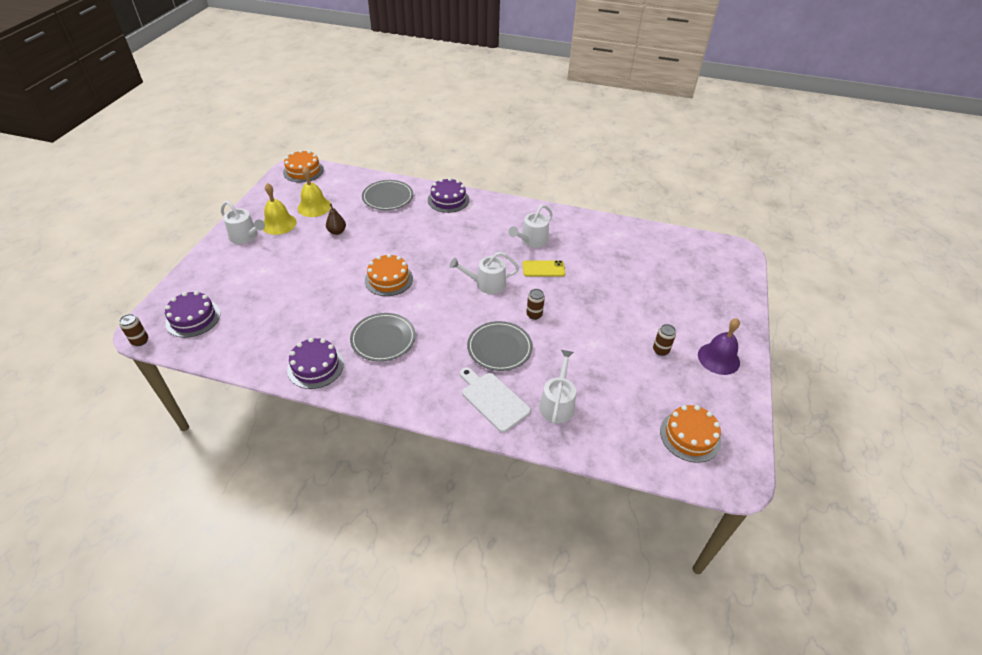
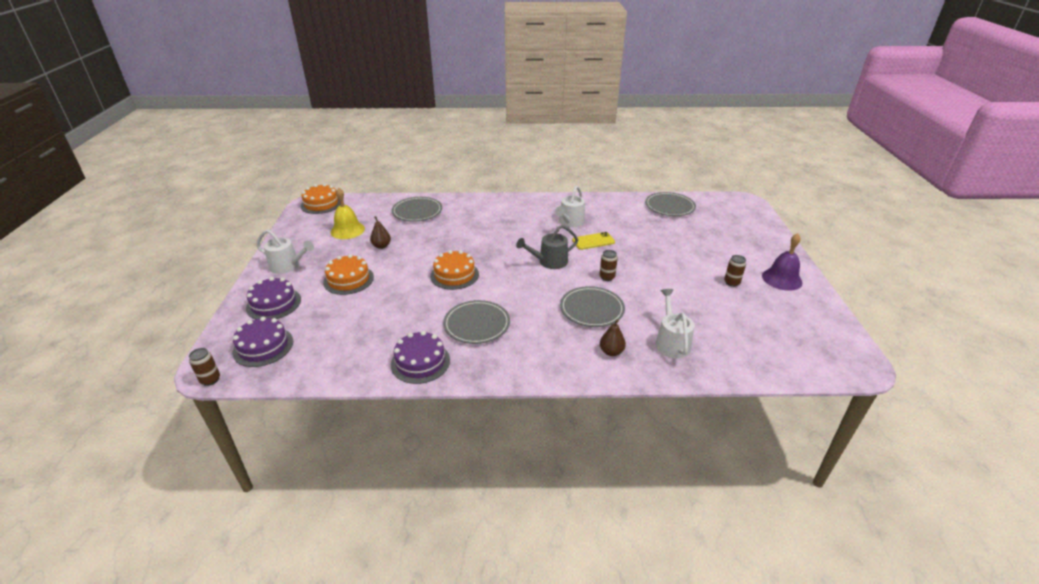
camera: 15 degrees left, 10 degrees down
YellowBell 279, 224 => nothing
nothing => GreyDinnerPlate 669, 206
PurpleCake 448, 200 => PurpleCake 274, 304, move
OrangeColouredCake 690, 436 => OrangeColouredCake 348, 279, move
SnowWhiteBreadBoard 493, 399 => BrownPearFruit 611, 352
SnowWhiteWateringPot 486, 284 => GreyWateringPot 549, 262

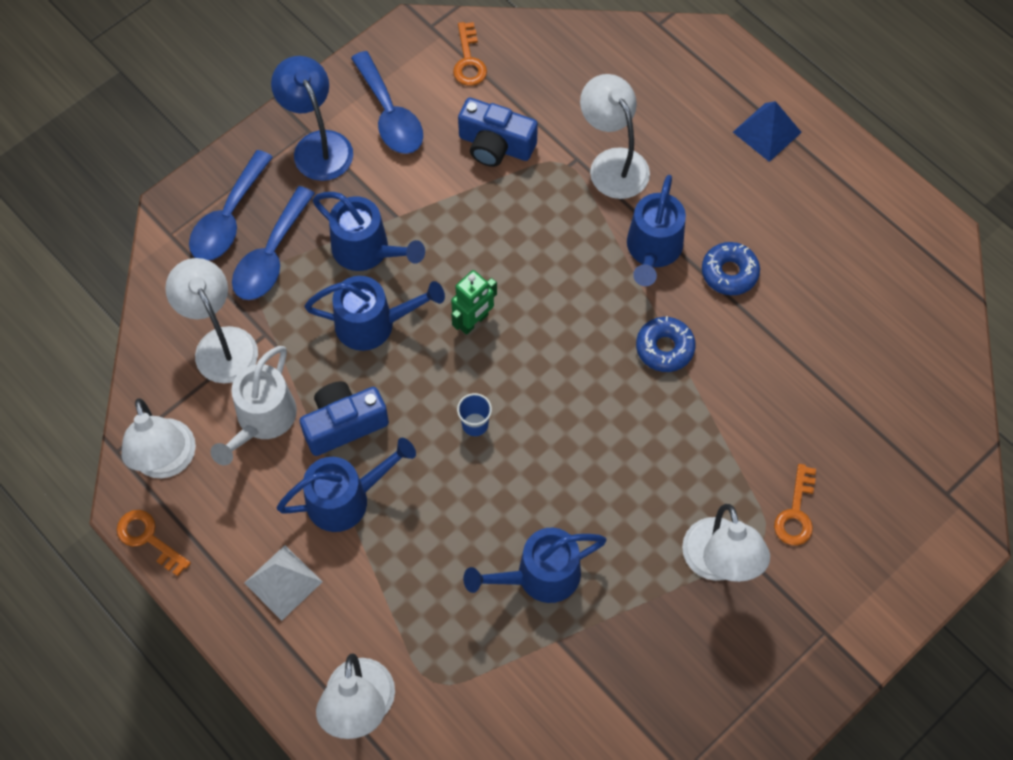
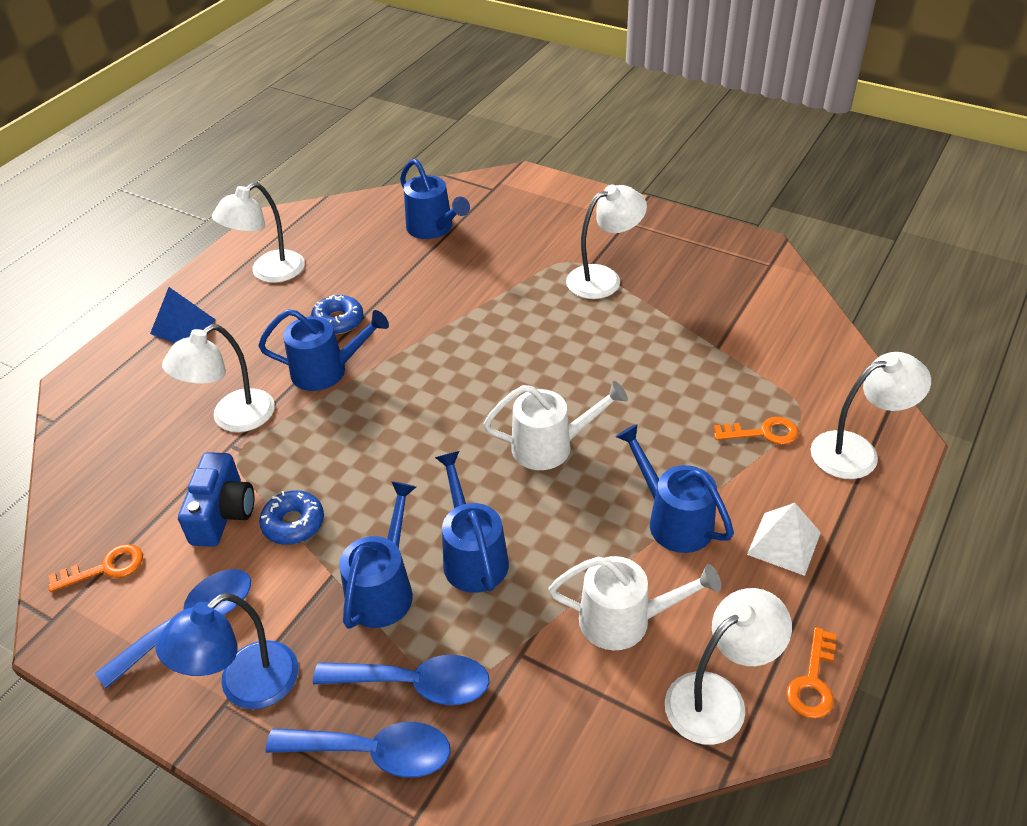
camera: 105 degrees left, 20 degrees down
CobaltPhotoCamera 344, 424 => nothing
EmeraldRobot 473, 321 => nothing
SnowWhiteReadingLamp 220, 343 => SnowWhiteReadingLamp 269, 272, move
CobaltWateringPot 539, 576 => CobaltWateringPot 434, 229, move
CobaltGlazedDonut 664, 348 => CobaltGlazedDonut 293, 523, move
OrangeColouredDoorKey 796, 513 => OrangeColouredDoorKey 763, 433, move
CobaltBeaker 475, 424 => SnowWhiteWateringPot 551, 446

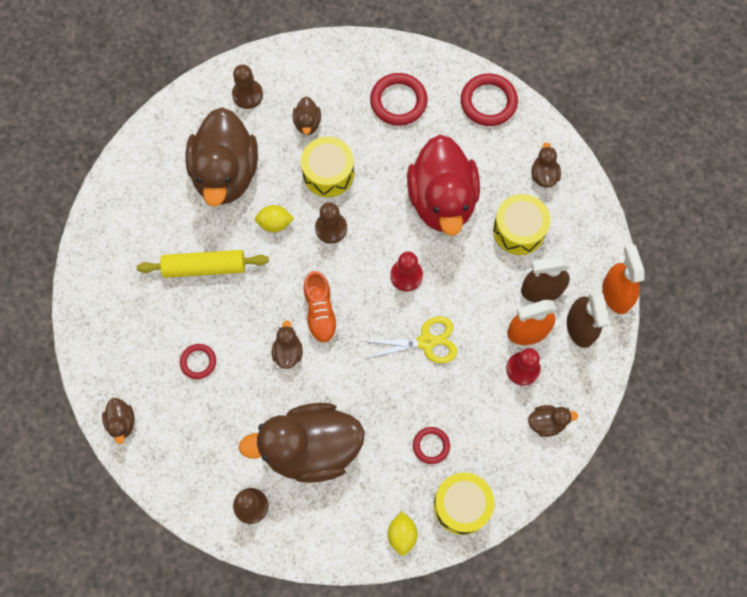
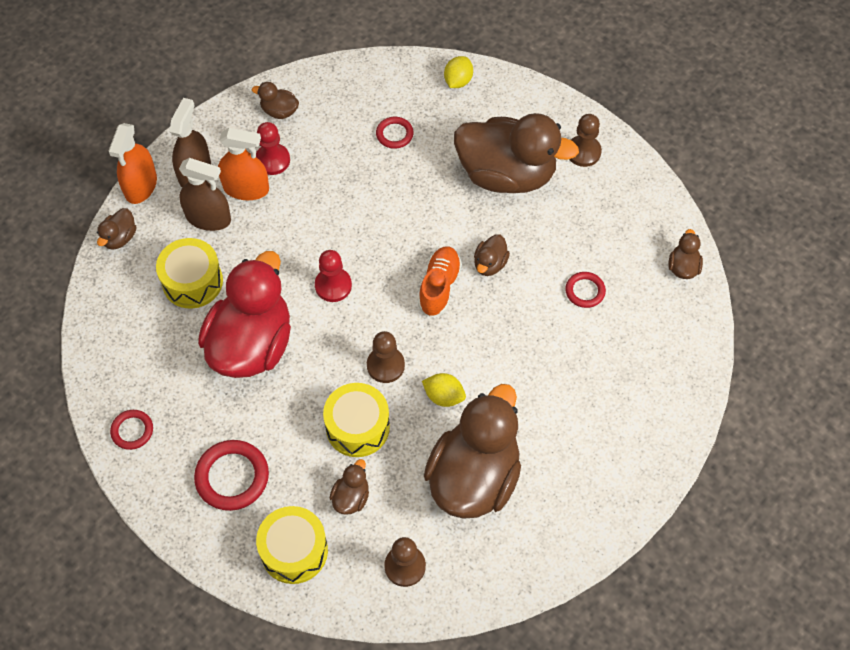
camera: 155 degrees left, 10 degrees down
YellowRollingPin 204, 267 => nothing
YellowPairOfScissors 426, 342 => nothing
YellowDrum 462, 505 => YellowDrum 294, 551, move
BrownToyDuck 544, 175 => BrownToyDuck 120, 238, move
CrimsonRing 488, 102 => CrimsonRing 132, 431, x0.59

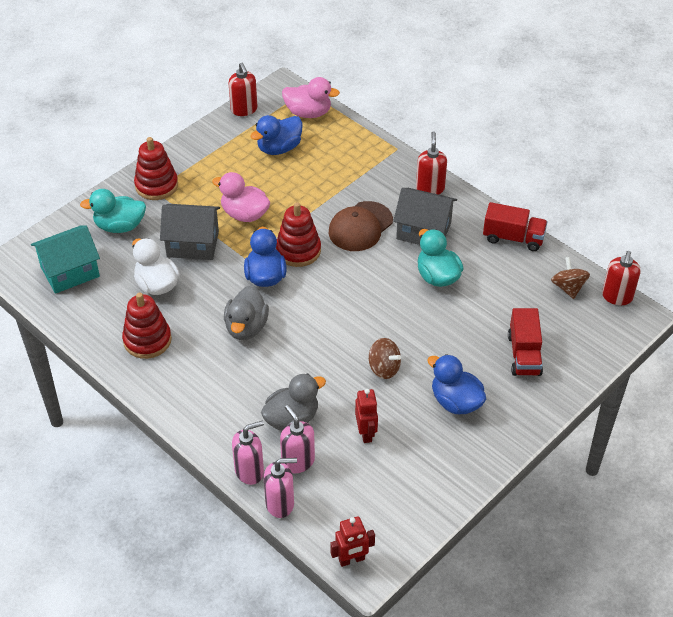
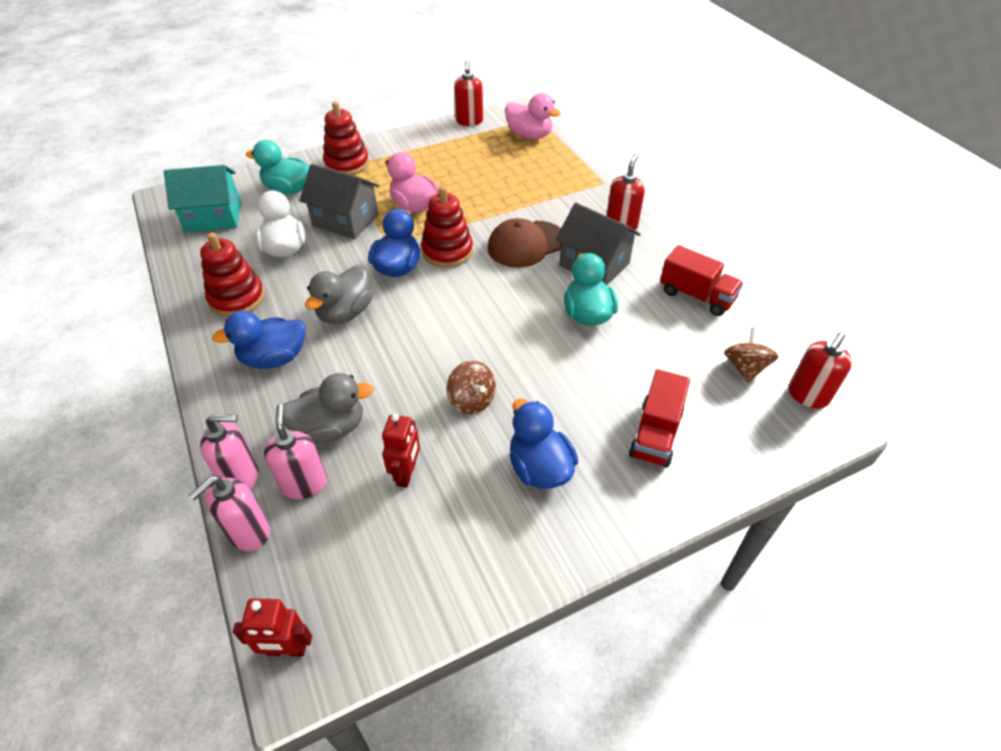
camera: 20 degrees right, 0 degrees up
CobaltToyDuck 279, 148 => CobaltToyDuck 274, 358, move
PinkSoapPump 280, 504 => PinkSoapPump 248, 533, 120 degrees clockwise

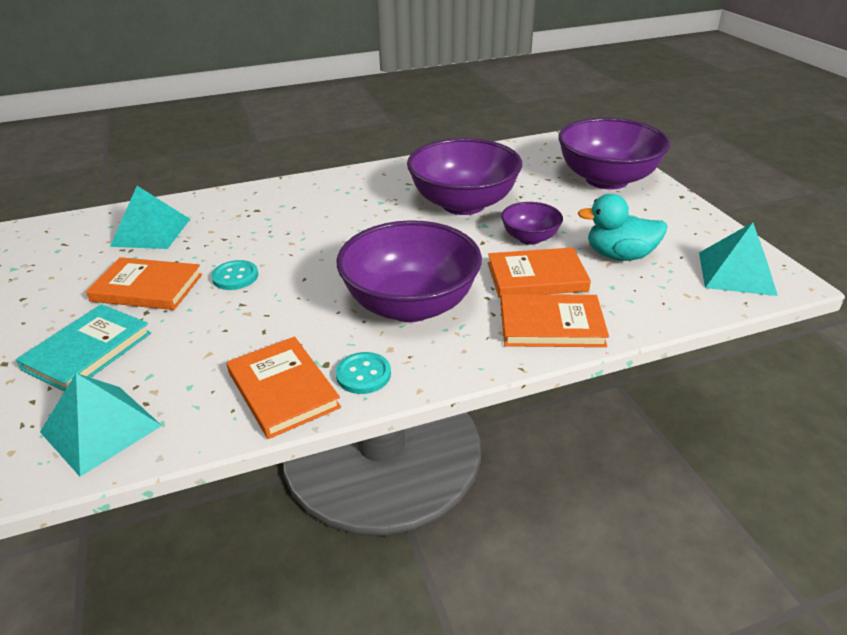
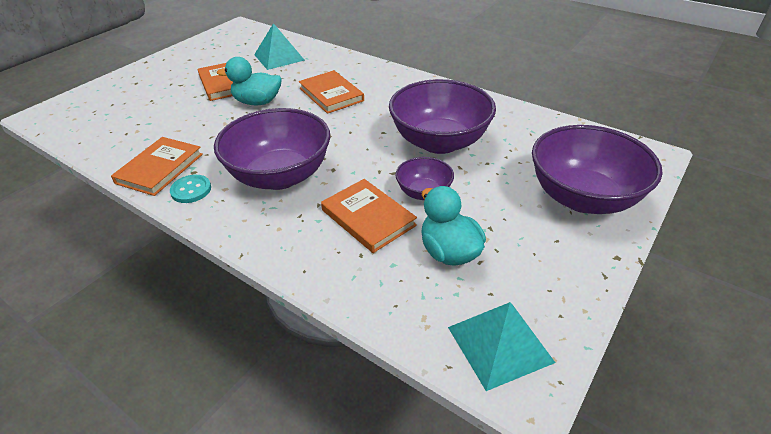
camera: 55 degrees right, 5 degrees up
AquaBook 88, 351 => nothing
AquaPyramidShape 101, 429 => nothing
OrangeColouredBook 551, 325 => OrangeColouredBook 331, 94, move
AquaButton 235, 277 => AquaToyDuck 257, 102

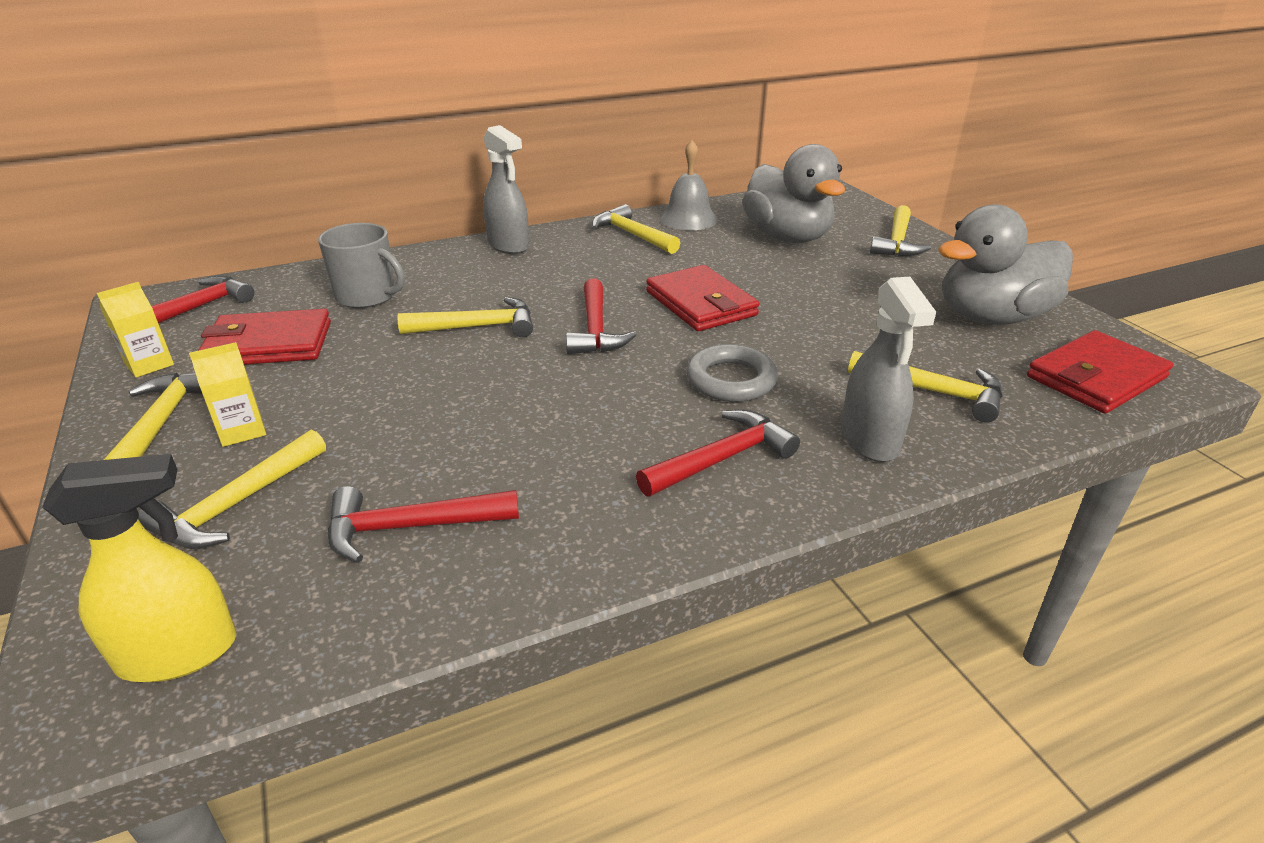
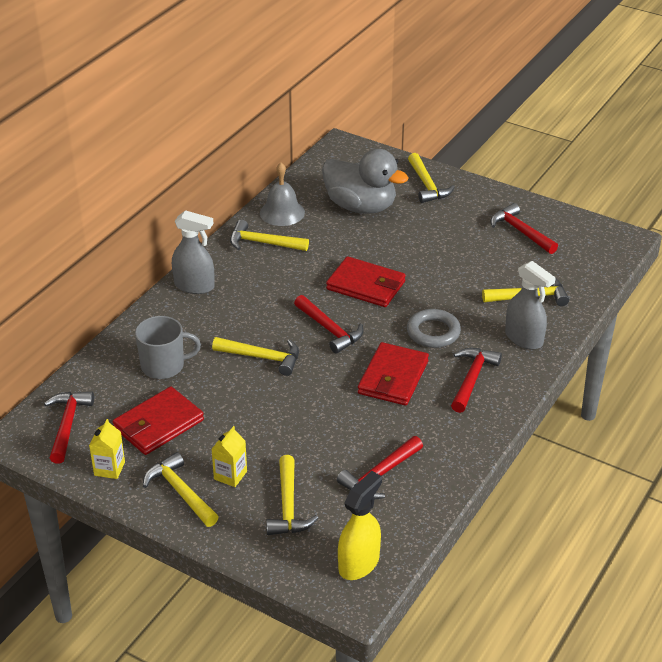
camera: 35 degrees left, 5 degrees up
CrimsonCardWallet 1095, 377 => CrimsonCardWallet 393, 377, move
GreyToyDuck 991, 317 => CrimsonCarpenter'sHammer 520, 231
YellowCarpenter'sHammer 478, 327 => YellowCarpenter'sHammer 262, 357, 60 degrees clockwise

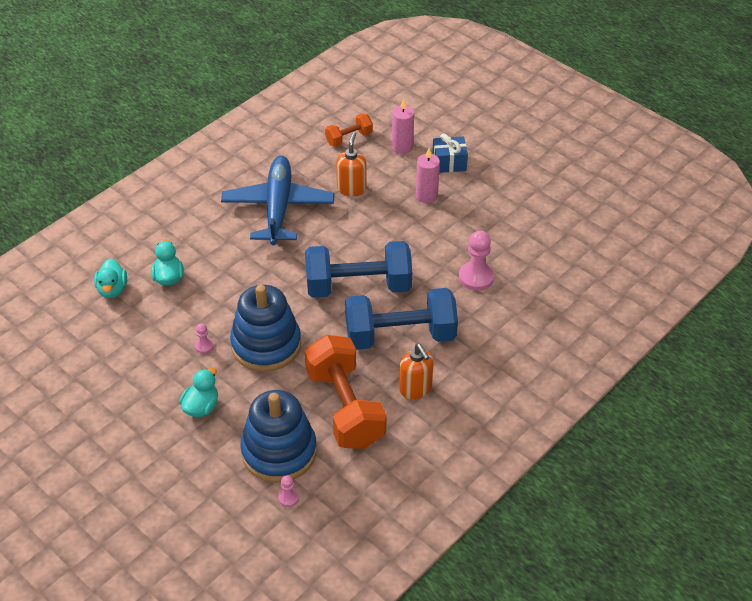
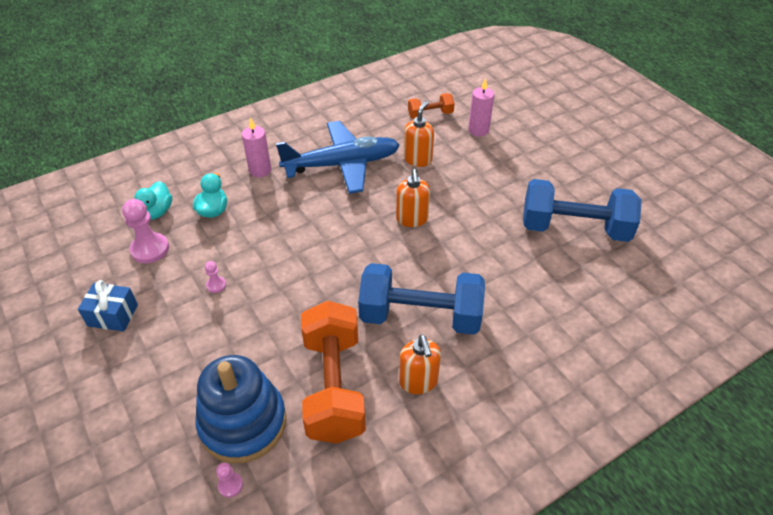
camera: 15 degrees right, 0 degrees up
AquaToyDuck 201, 407 => nothing
CobaltStackingRings 266, 345 => nothing
nothing => OrangeColouredSoapPump 412, 219
CobaltFreeWeight 358, 286 => CobaltFreeWeight 574, 228, move
PinkWaxCandle 426, 196 => PinkWaxCandle 260, 170, move
CobaltPresent 449, 163 => CobaltPresent 113, 315, move
PinkGamePawn 476, 277 => PinkGamePawn 150, 249, move
CobaltAeroplane 278, 207 => CobaltAeroplane 342, 164, 60 degrees clockwise

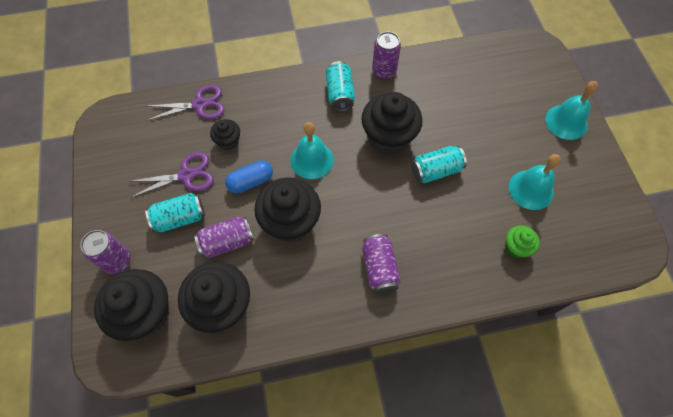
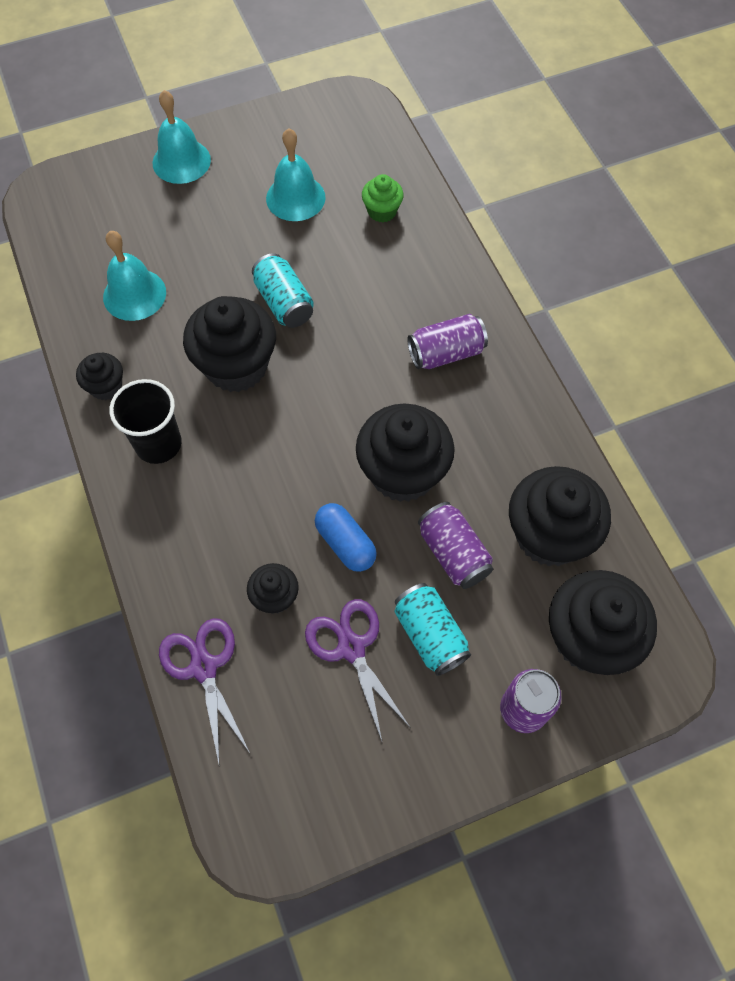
camera: 100 degrees left, 0 degrees up
AquaBell 311, 160 => AquaBell 134, 294, move
AquaTin 340, 94 => EbonyBeaker 158, 444
PurpleTin 384, 71 => EbonyMuffin 106, 387

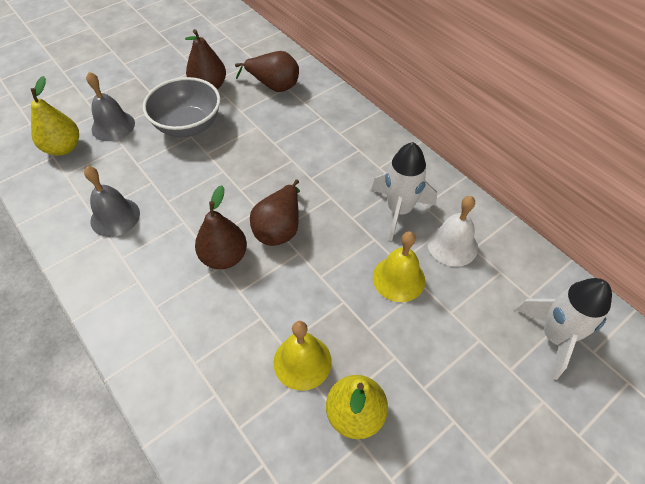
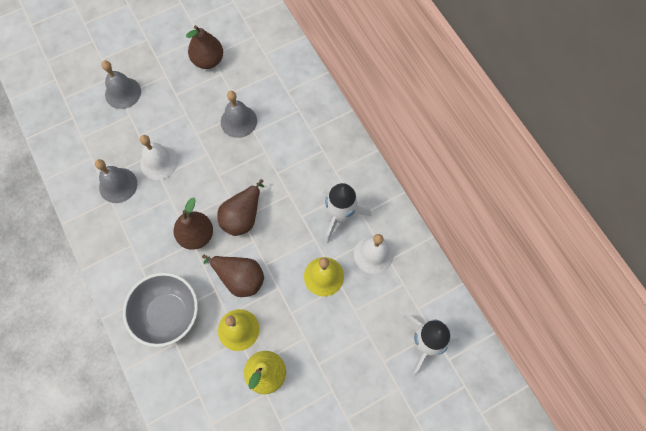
camera: 10 degrees right, 15 degrees up
YellowPearFruit 63, 148 => nothing
nothing => SnowWhiteBell 159, 162
nothing => GreyBell 238, 121
GreyServingBowl 188, 125 => GreyServingBowl 168, 314, move
BrownPearFruit 273, 86 => BrownPearFruit 239, 278, move

